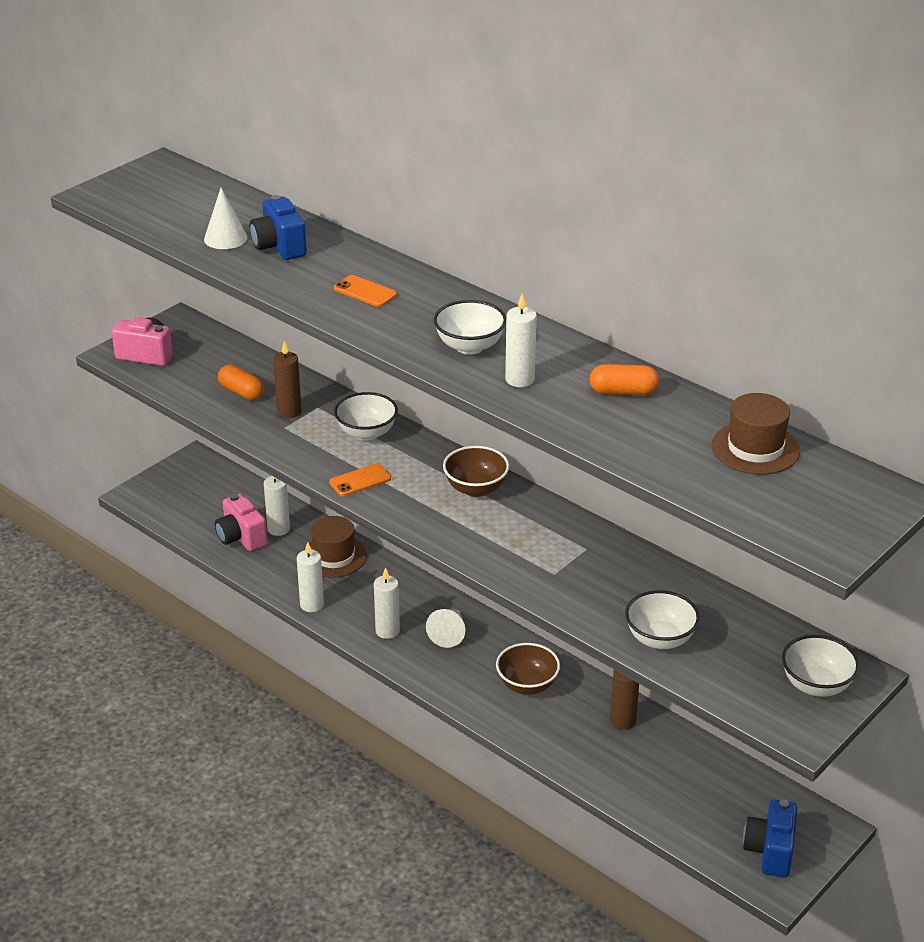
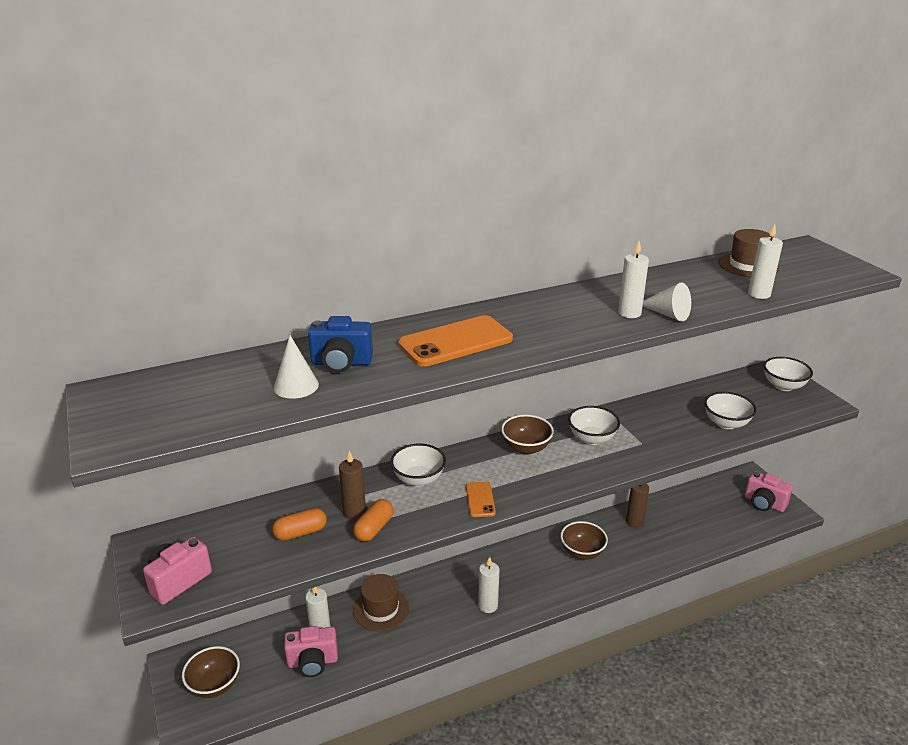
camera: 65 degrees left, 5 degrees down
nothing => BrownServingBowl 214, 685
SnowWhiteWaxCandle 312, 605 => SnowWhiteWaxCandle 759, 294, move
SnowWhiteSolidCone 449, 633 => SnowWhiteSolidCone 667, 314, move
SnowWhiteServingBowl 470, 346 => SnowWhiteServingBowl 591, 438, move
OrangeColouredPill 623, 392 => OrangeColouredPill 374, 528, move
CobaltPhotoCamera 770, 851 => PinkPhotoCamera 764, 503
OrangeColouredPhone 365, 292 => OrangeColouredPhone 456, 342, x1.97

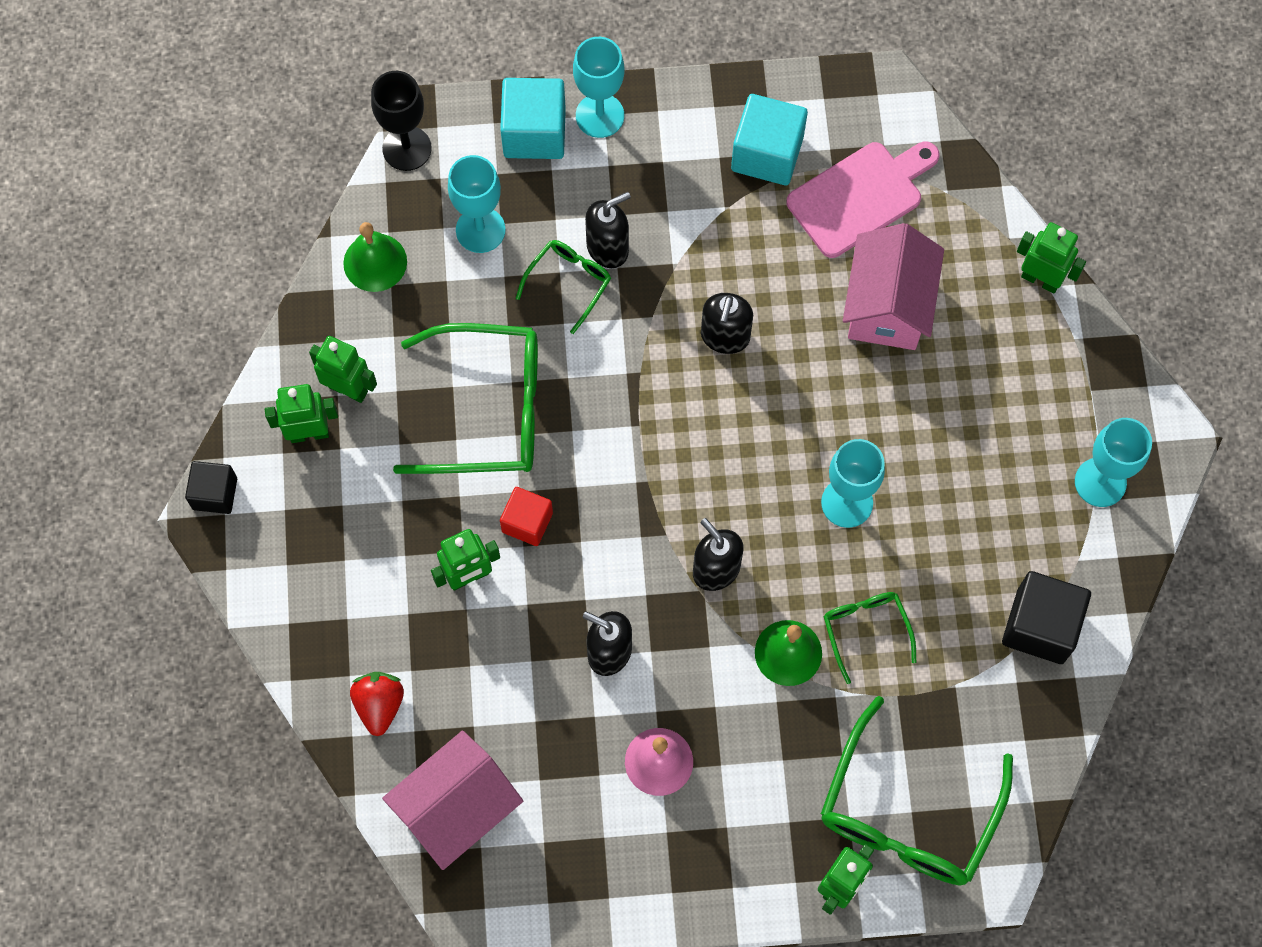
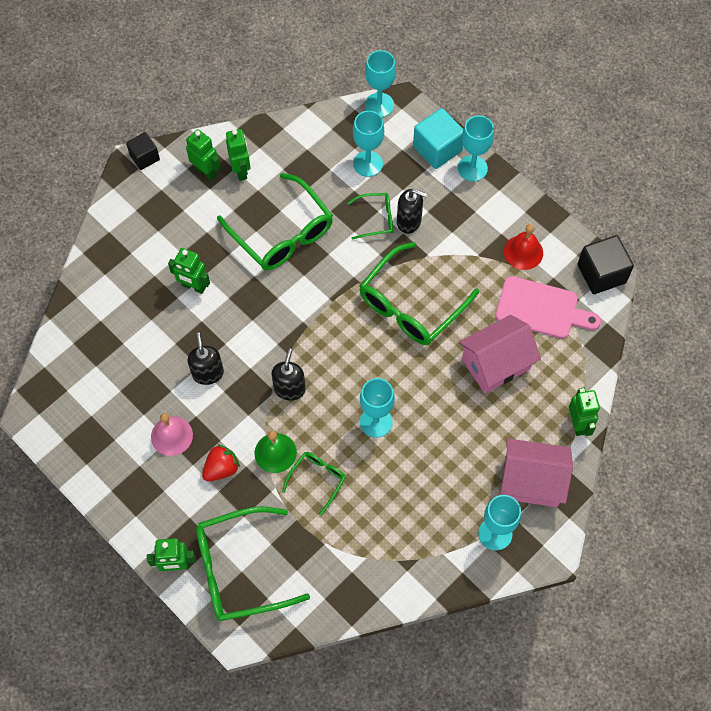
camera: 50 degrees right, 5 degrees down
EmeraldBell 375, 262 => nothing
CrimsonBlock 527, 522 => nothing
CrimsonBerry 379, 705 => CrimsonBerry 221, 468, move
PinkCottage 457, 809 => PinkCottage 531, 481, move
EbonyBlock 1040, 626 => EbonyBlock 601, 273, move
EbonySoapPump 725, 337 => EmeraldSpectacles 411, 304
AquaBlock 767, 153 => CrimsonBell 523, 252
EbonyChalice 407, 148 => AquaChalice 379, 105

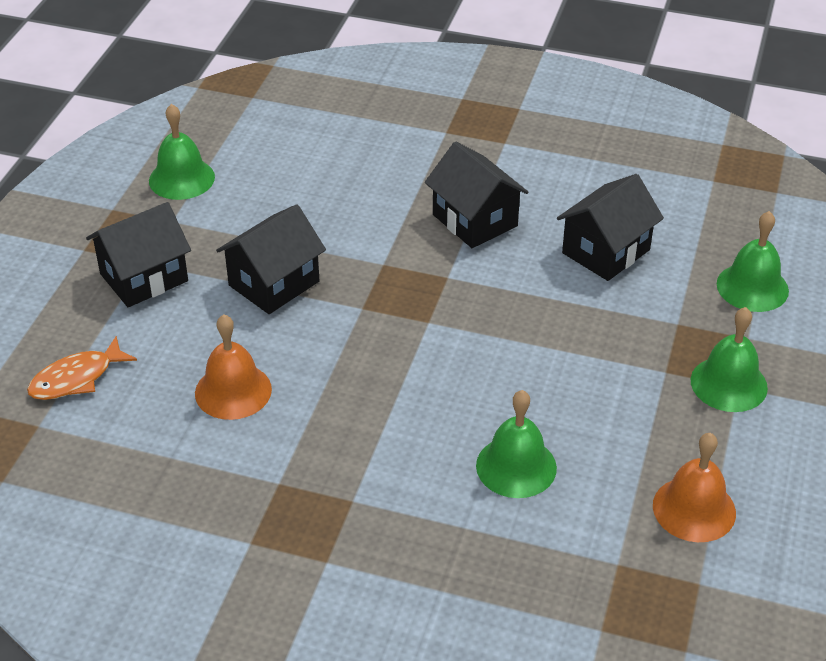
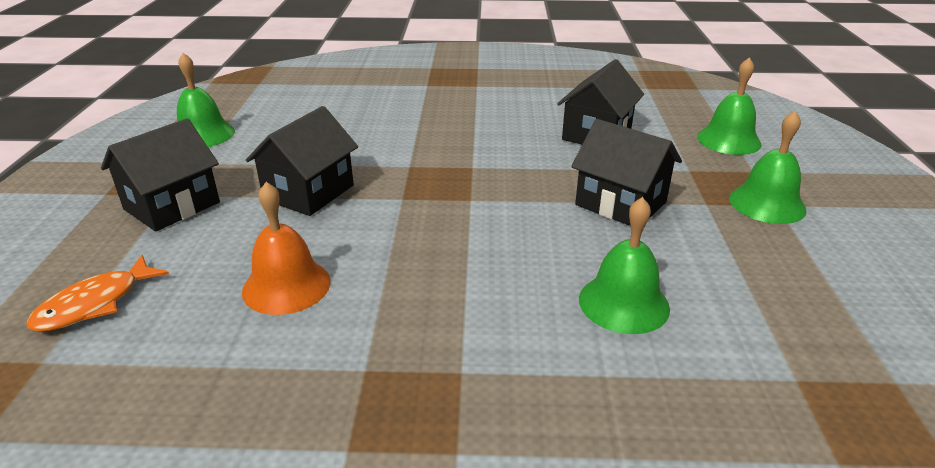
camera: 15 degrees left, 10 degrees down
OrangeColouredBell 694, 509 => nothing
EbonyCottage 475, 220 => EbonyCottage 620, 203, move

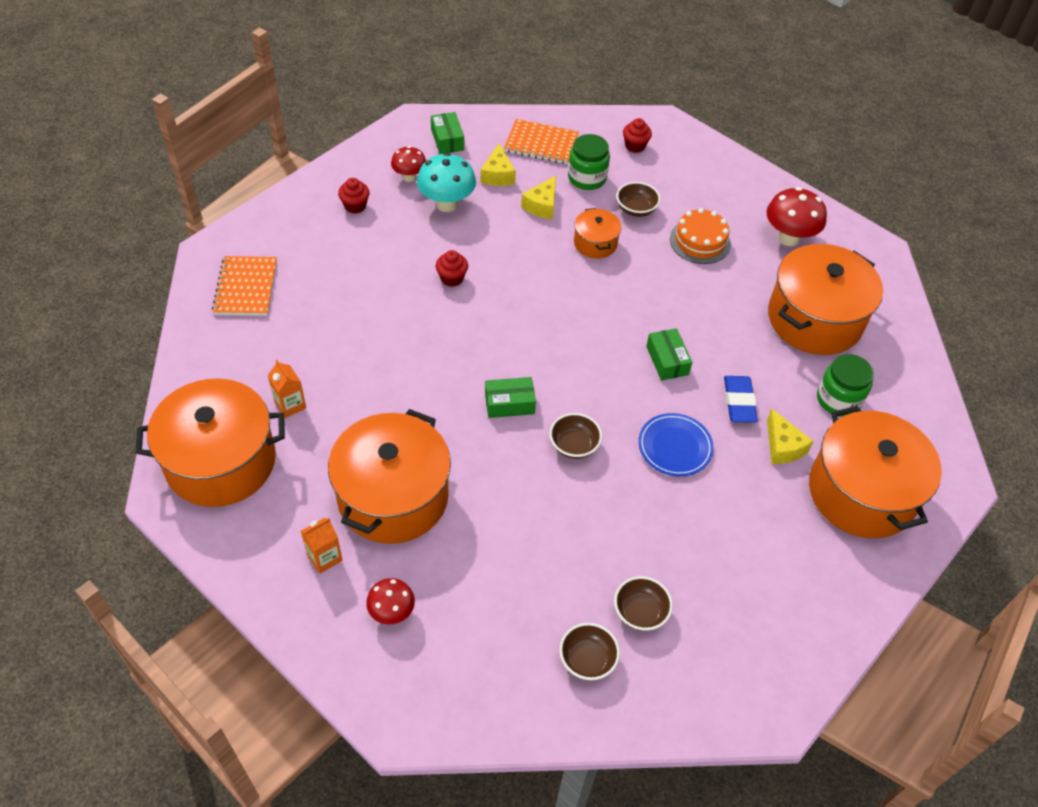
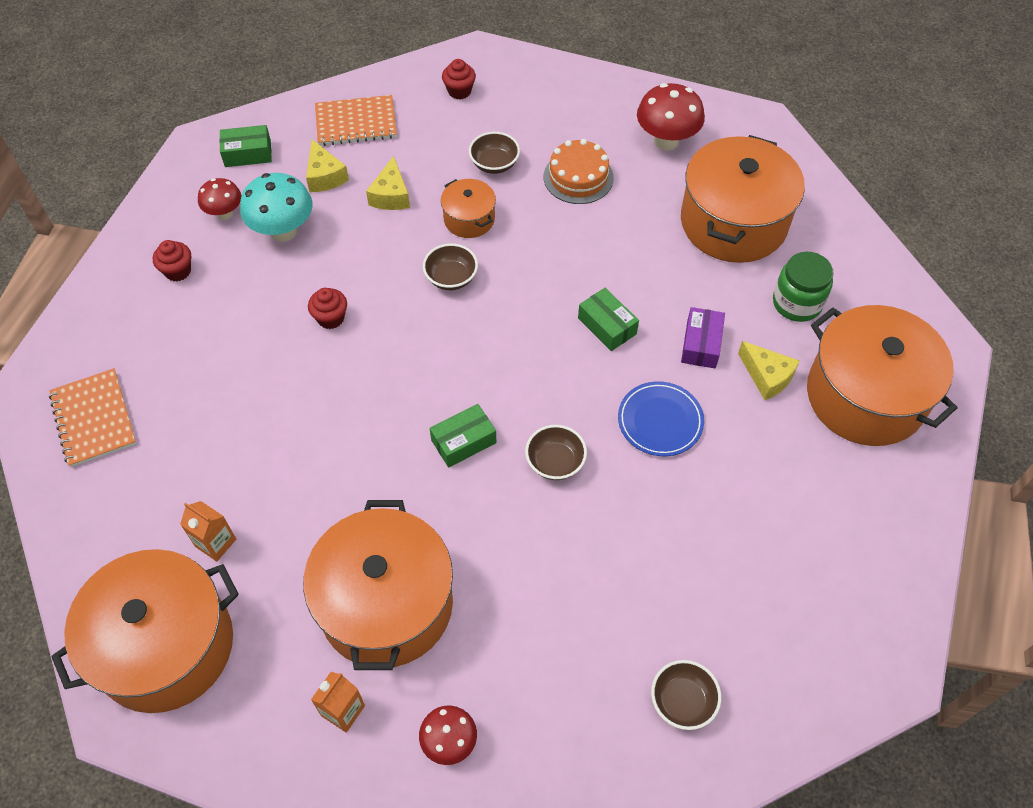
camera: 20 degrees left, 5 degrees up
EmeraldJamJar 587, 178 => nothing
BrownServingBowl 640, 612 => BrownServingBowl 451, 278, move
CobaltEraser 739, 402 => PurplePackage 701, 344
EmeraldPackage 447, 140 => EmeraldPackage 248, 153, 60 degrees counterclockwise

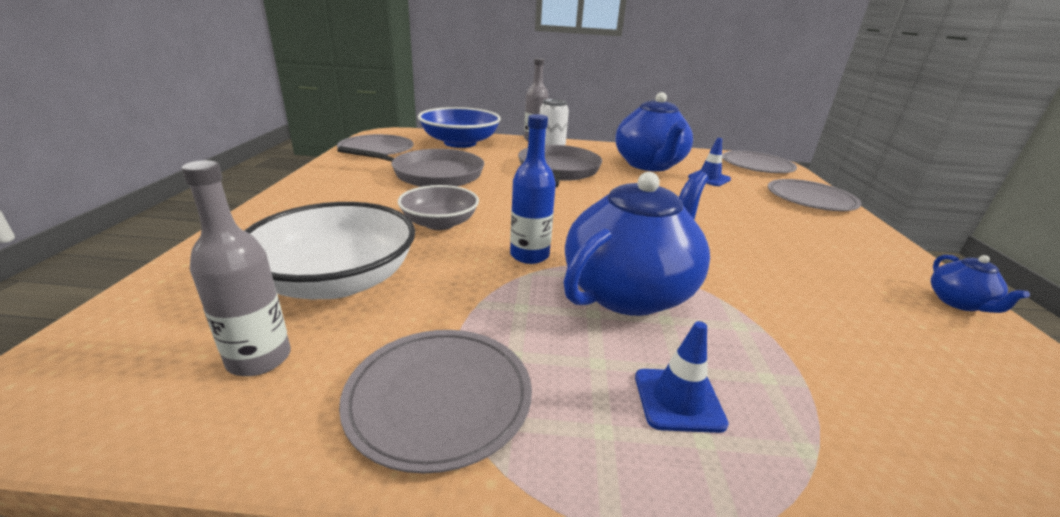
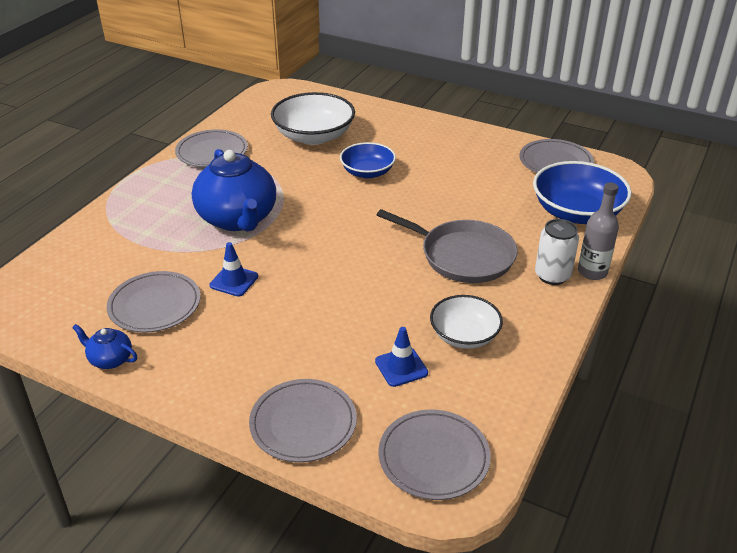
camera: 115 degrees right, 10 degrees up
GreyBottle 259, 359 => nothing
GreyPan 433, 174 => nothing
CobaltBottle 529, 255 => nothing
nothing => GreyDinnerPlate 155, 305
CobaltTrafficCone 678, 400 => CobaltTrafficCone 234, 281, move
CobaltTeaPot 649, 165 => SnowWhiteServingBowl 464, 335
GreyServingBowl 439, 223 => CobaltServingBowl 367, 172

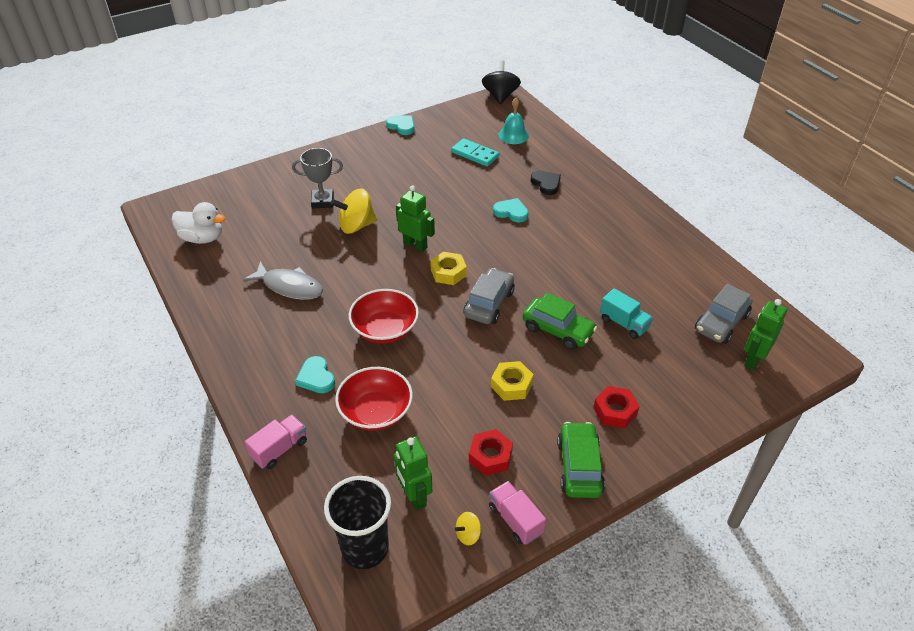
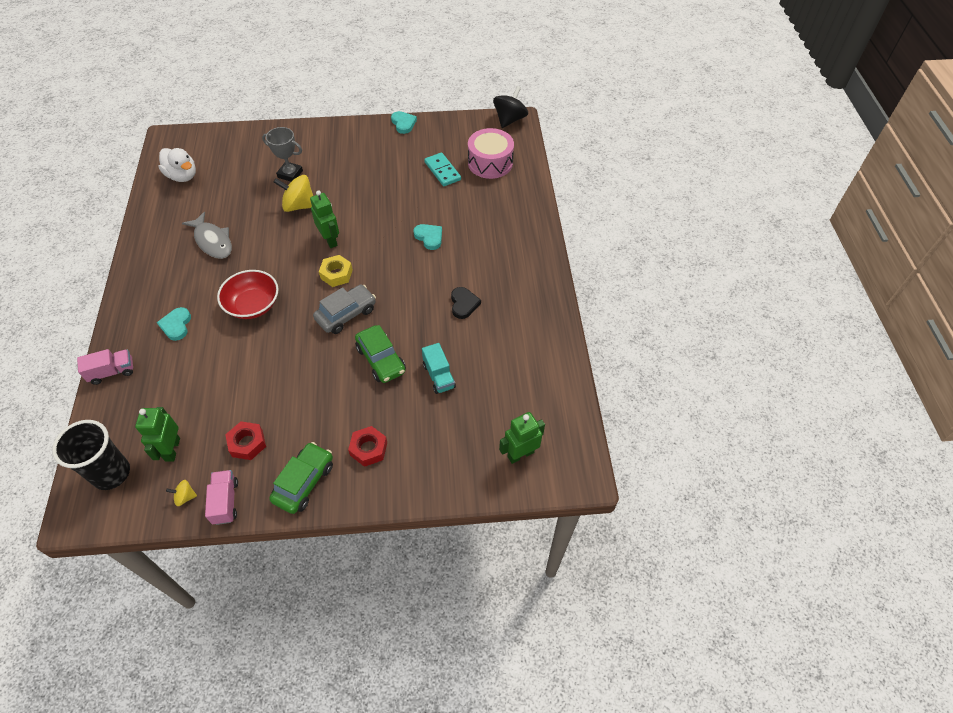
camera: 25 degrees right, 10 degrees up
CrimsonServingBowl 376, 411 => nothing
YellowHexNut 511, 385 => nothing
GreyCar 721, 323 => nothing
EbonyLoveHeart 546, 184 => EbonyLoveHeart 463, 304, move
AquaBell 513, 135 => PinkDrum 490, 163

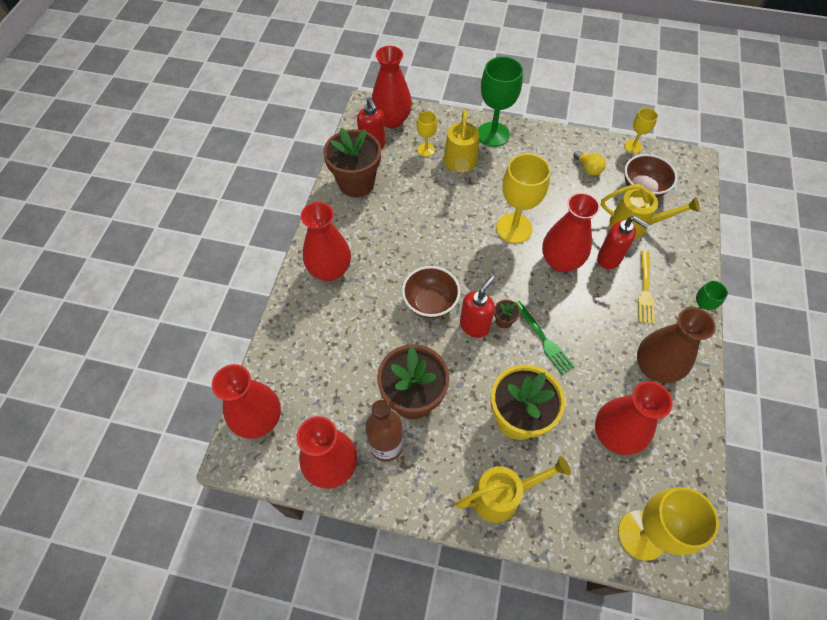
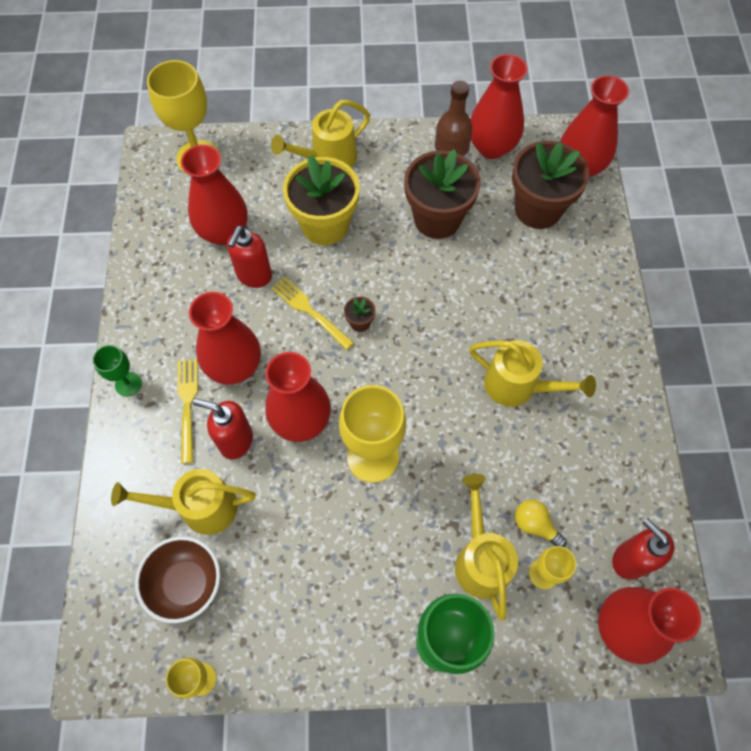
camera: 165 degrees right, 5 degrees up
BrownServingBowl 430, 303 => nothing
BrownFlowerVase 654, 367 => nothing
nothing => YellowWateringPot 518, 386
CrimsonFlowerVase 330, 270 => CrimsonFlowerVase 234, 366, move
BrownPottedPlant 356, 183 => BrownPottedPlant 538, 209, move
CrimsonSoapPump 474, 326 => CrimsonSoapPump 254, 276, move
YellowLightBulb 588, 168 => YellowLightBulb 535, 525, move
EmeraldDinnerFork 543, 339 => YellowDinnerFork 310, 311

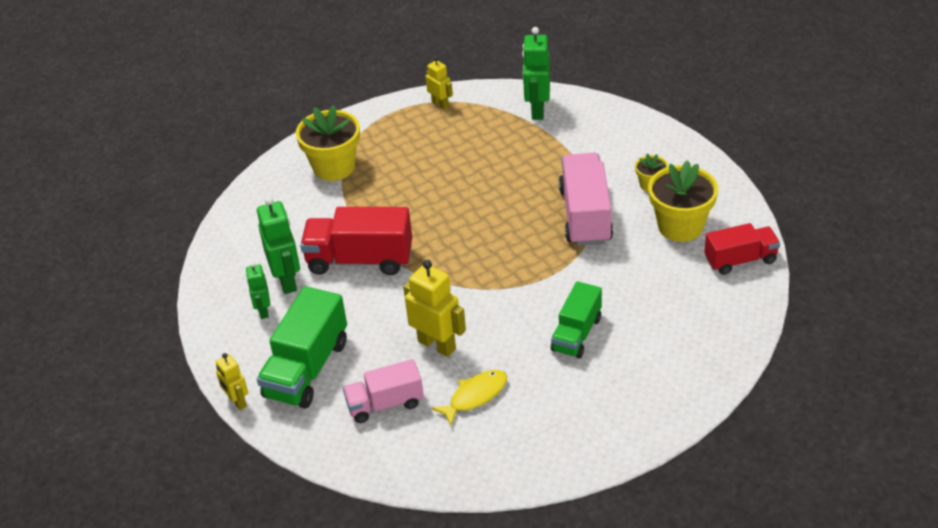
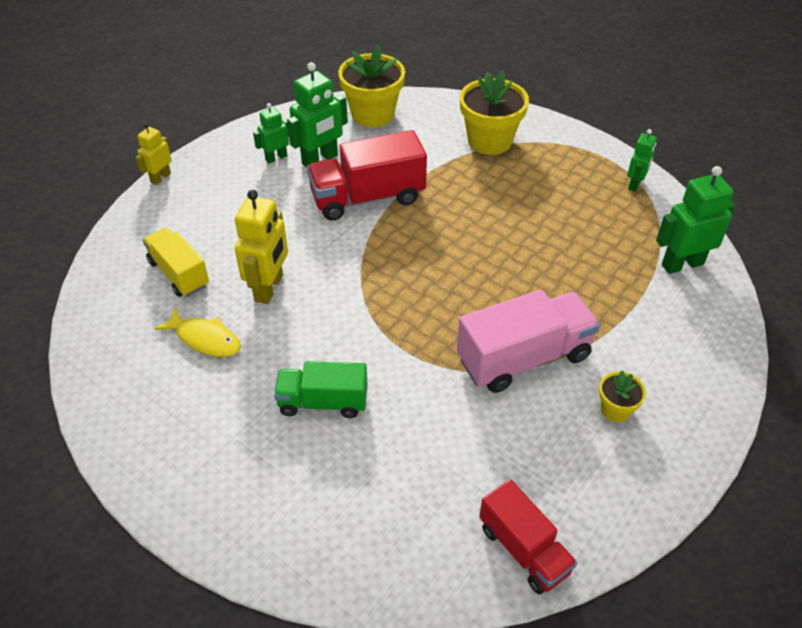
camera: 65 degrees right, 5 degrees up
EmeraldToyTruck 307, 369 => nothing
YellowPottedPlant 680, 226 => YellowPottedPlant 373, 114, move
PinkToyTruck 385, 404 => YellowToyTruck 179, 274
YellowRobot 440, 104 => EmeraldRobot 635, 184
CrimsonToyTruck 360, 260 => CrimsonToyTruck 368, 198, 90 degrees counterclockwise

